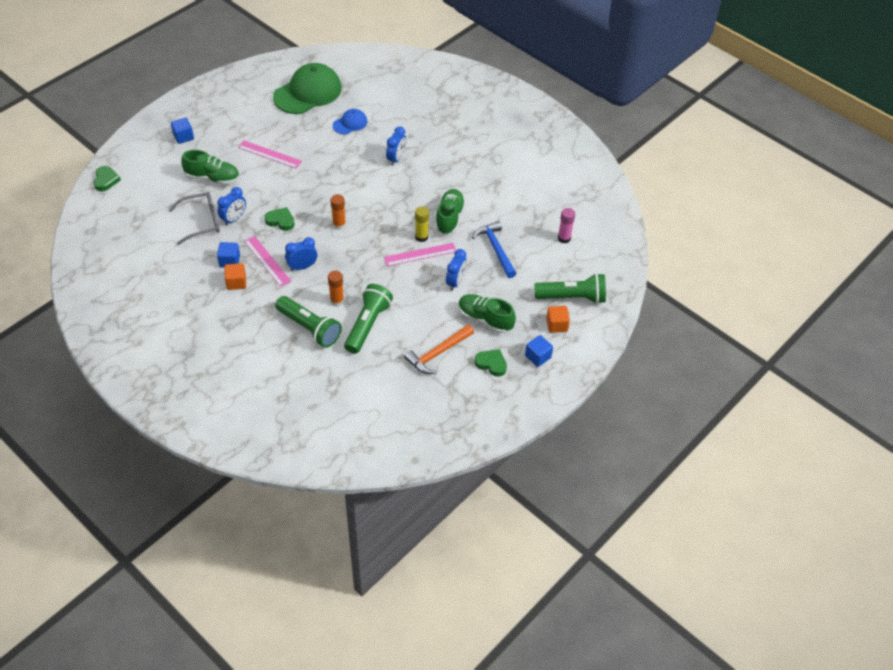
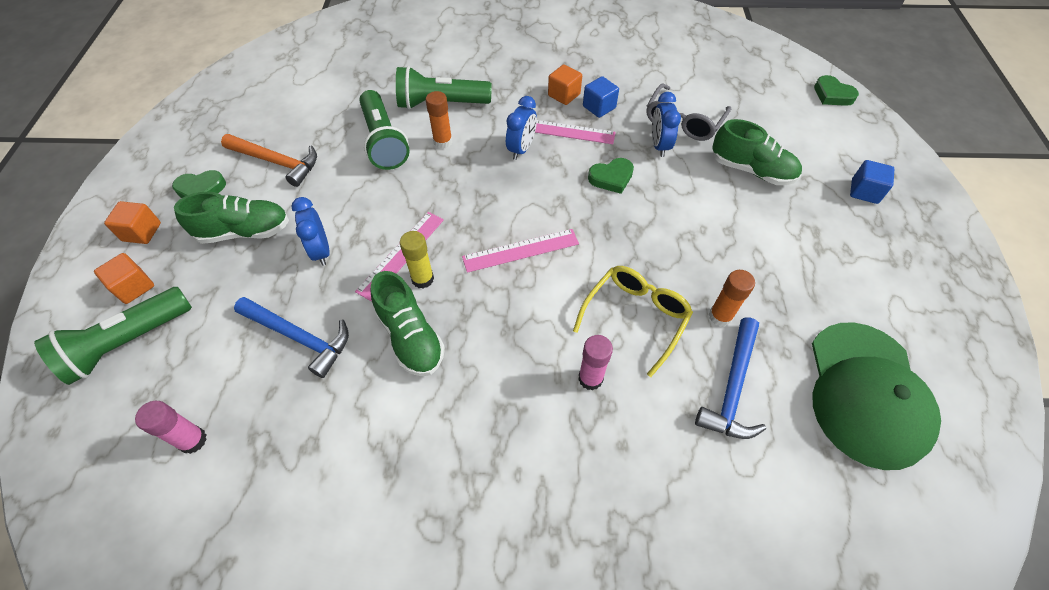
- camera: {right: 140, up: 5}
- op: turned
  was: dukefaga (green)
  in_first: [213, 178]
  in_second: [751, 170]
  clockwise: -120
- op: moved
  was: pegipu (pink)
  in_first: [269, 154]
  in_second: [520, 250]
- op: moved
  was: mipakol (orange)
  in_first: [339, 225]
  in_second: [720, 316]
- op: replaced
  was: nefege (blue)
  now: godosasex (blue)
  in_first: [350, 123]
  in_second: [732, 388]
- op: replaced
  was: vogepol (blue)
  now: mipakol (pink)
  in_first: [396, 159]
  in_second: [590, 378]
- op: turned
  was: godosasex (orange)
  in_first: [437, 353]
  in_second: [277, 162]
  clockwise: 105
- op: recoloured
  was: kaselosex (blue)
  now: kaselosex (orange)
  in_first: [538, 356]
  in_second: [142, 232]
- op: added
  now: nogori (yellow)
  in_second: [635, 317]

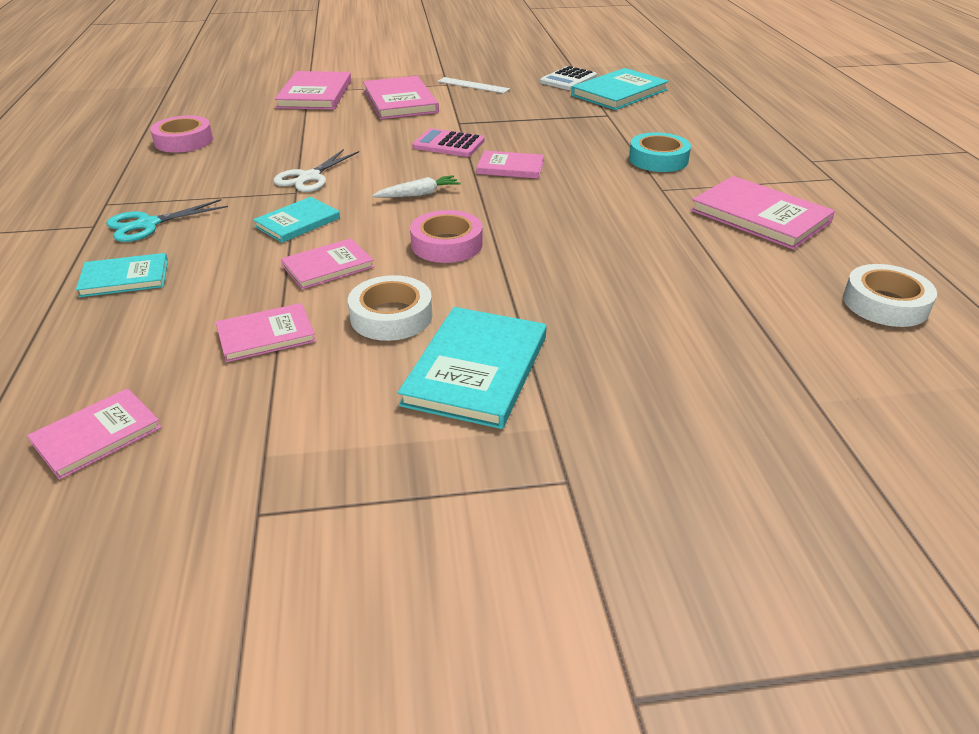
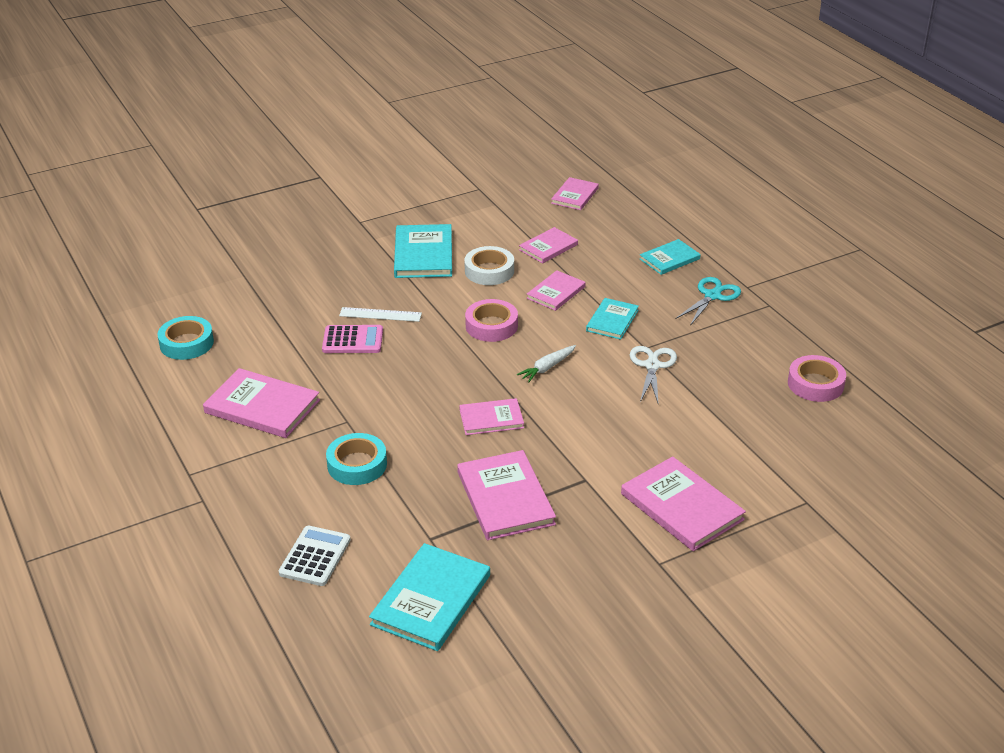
- camera: {right: 160, up: 0}
- op: moved
  was: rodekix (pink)
  in_first: [315, 94]
  in_second: [505, 498]
- op: moved
  was: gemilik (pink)
  in_first: [448, 144]
  in_second: [353, 340]
- op: moved
  was: pegipu (white)
  in_first: [473, 85]
  in_second: [380, 314]
- op: moved
  was: gemilik (white)
  in_first: [568, 79]
  in_second: [315, 556]
- op: recoloured
  was: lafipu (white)
  now: lafipu (turquoise)
  in_first: [885, 304]
  in_second: [186, 343]

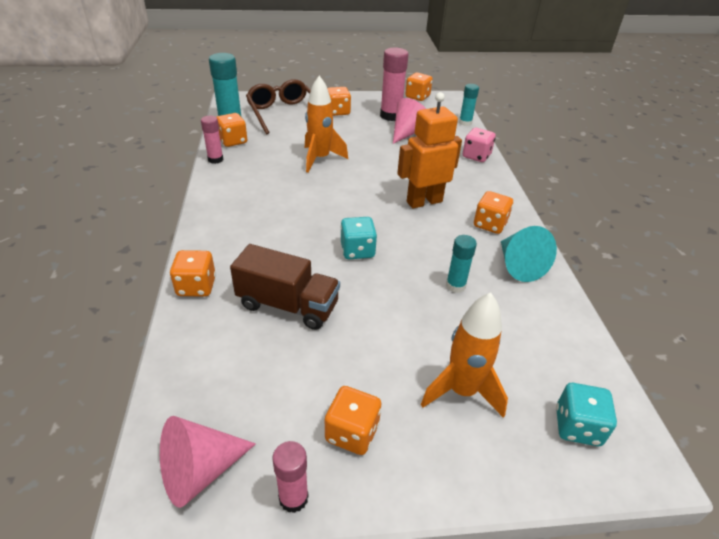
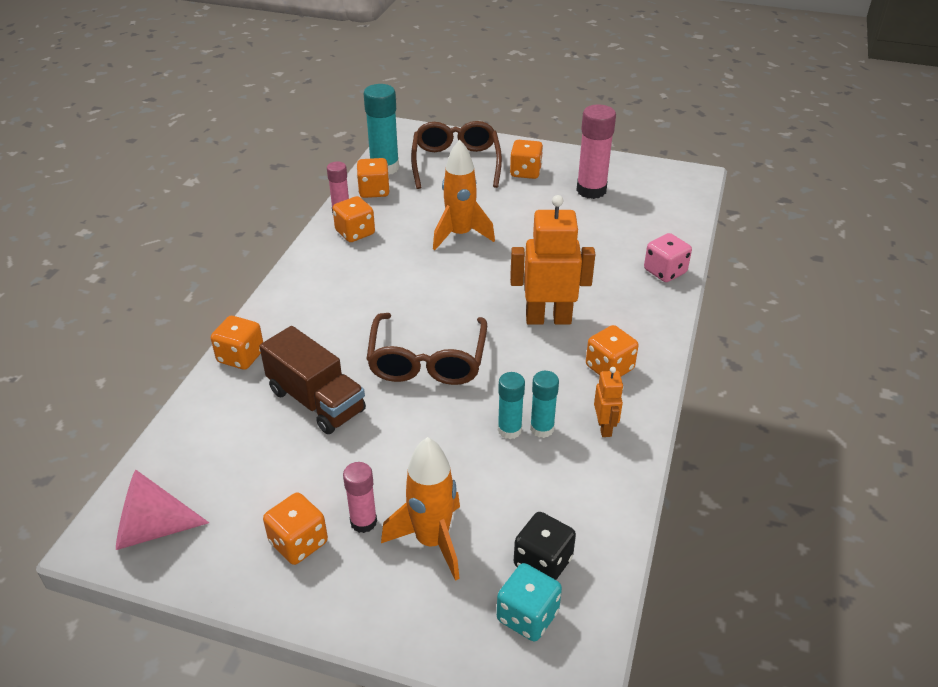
- camera: {right: 25, up: 0}
- op: moved
  was: mipakol (pink)
  in_first: [293, 498]
  in_second: [363, 522]
- op: replaced
  was: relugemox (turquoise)
  now: nogori (brown)
  in_first: [357, 250]
  in_second: [427, 360]
- op: removed
  was: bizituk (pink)
  in_first: [408, 133]
- op: moved
  was: relugemox (orange)
  in_first: [417, 97]
  in_second: [355, 233]
- op: moved
  was: mipakol (turquoise)
  in_first: [465, 123]
  in_second: [542, 429]
- op: replaced
  was: bizituk (turquoise)
  now: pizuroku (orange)
  in_first: [518, 266]
  in_second: [604, 427]
- op: added
  now: relugemox (black)
  in_second: [543, 562]

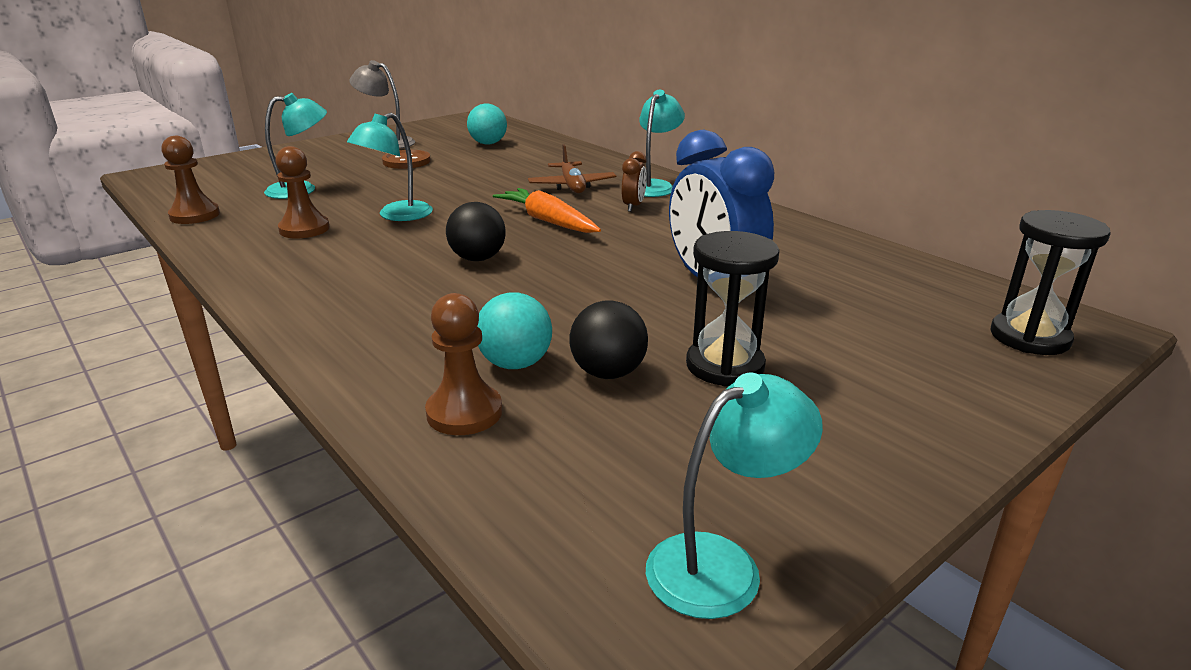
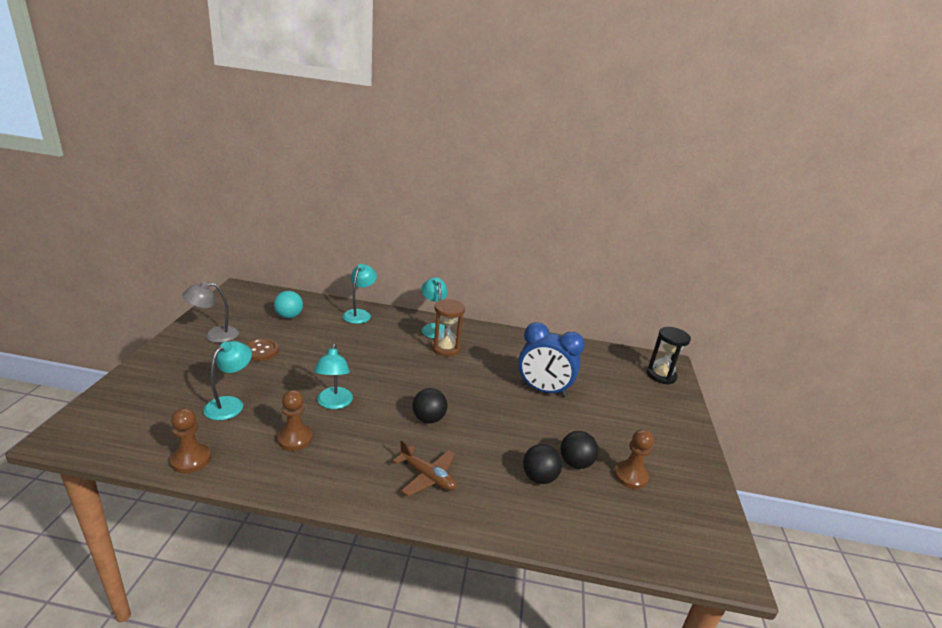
- camera: {right: -45, up: 0}
- op: moved
  was: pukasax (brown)
  in_first: [464, 412]
  in_second: [630, 476]
- op: recoloured
  was: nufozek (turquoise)
  now: nufozek (black)
  in_first: [515, 363]
  in_second: [539, 477]
- op: removed
  was: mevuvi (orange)
  in_first: [548, 221]
- op: moved
  was: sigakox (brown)
  in_first: [572, 186]
  in_second: [427, 476]
- op: replaced
  was: vogepol (brown)
  now: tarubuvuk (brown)
  in_first: [633, 206]
  in_second: [445, 348]
- op: moved
  was: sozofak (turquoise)
  in_first: [722, 564]
  in_second: [359, 314]
- op: removed
  was: tarubuvuk (black)
  in_first: [725, 366]

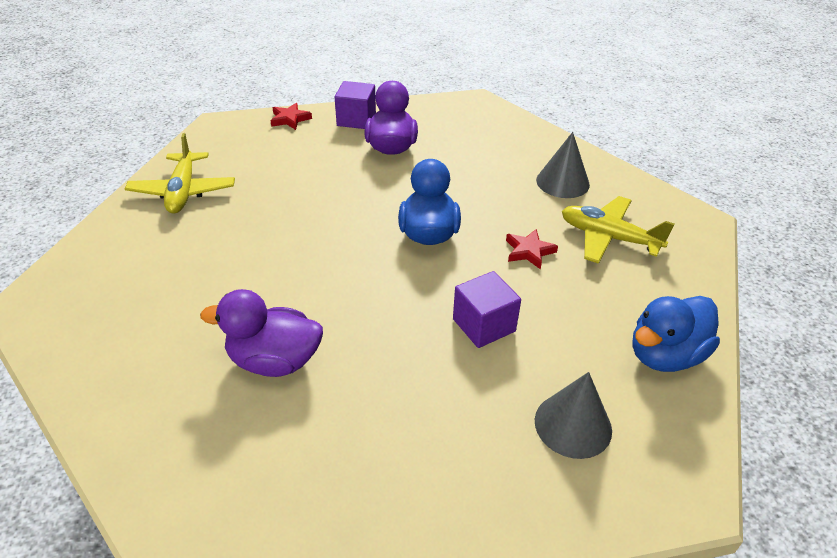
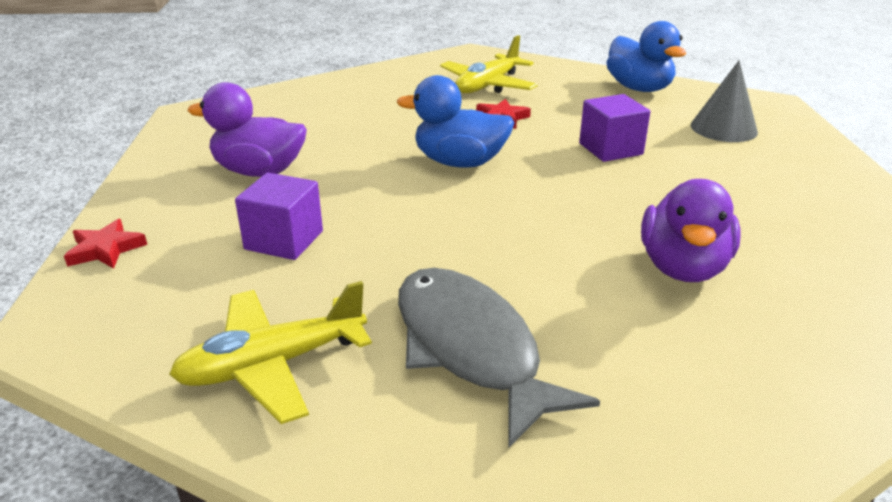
- camera: {right: -80, up: -10}
- op: turned
  was: sigakox (yellow)
  in_first: [183, 191]
  in_second: [272, 365]
  clockwise: 150
- op: moved
  was: kaselosex (purple)
  in_first: [356, 119]
  in_second: [284, 240]
- op: removed
  was: bizituk (grey)
  in_first: [562, 182]
- op: added
  now: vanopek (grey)
  in_second: [470, 348]

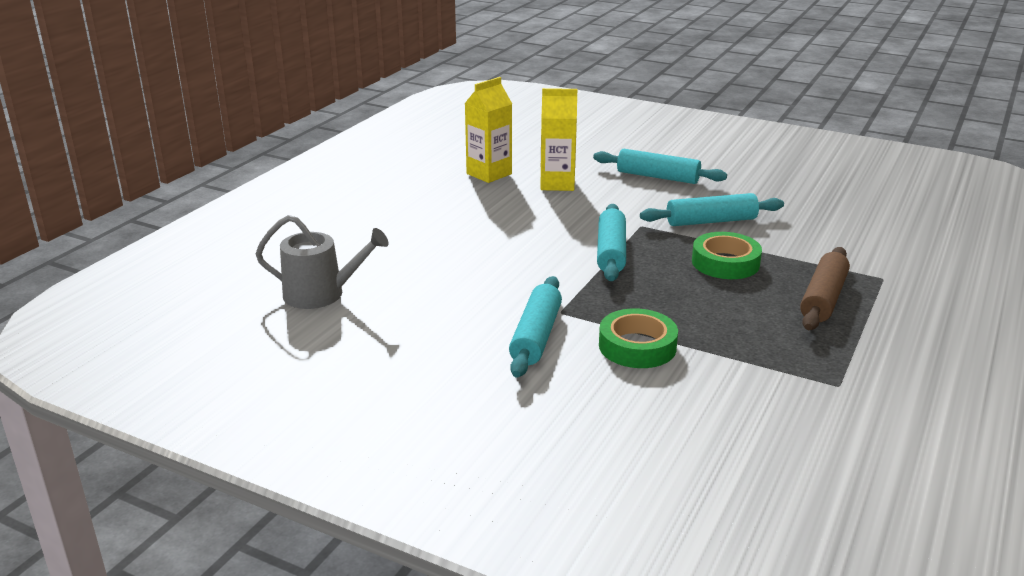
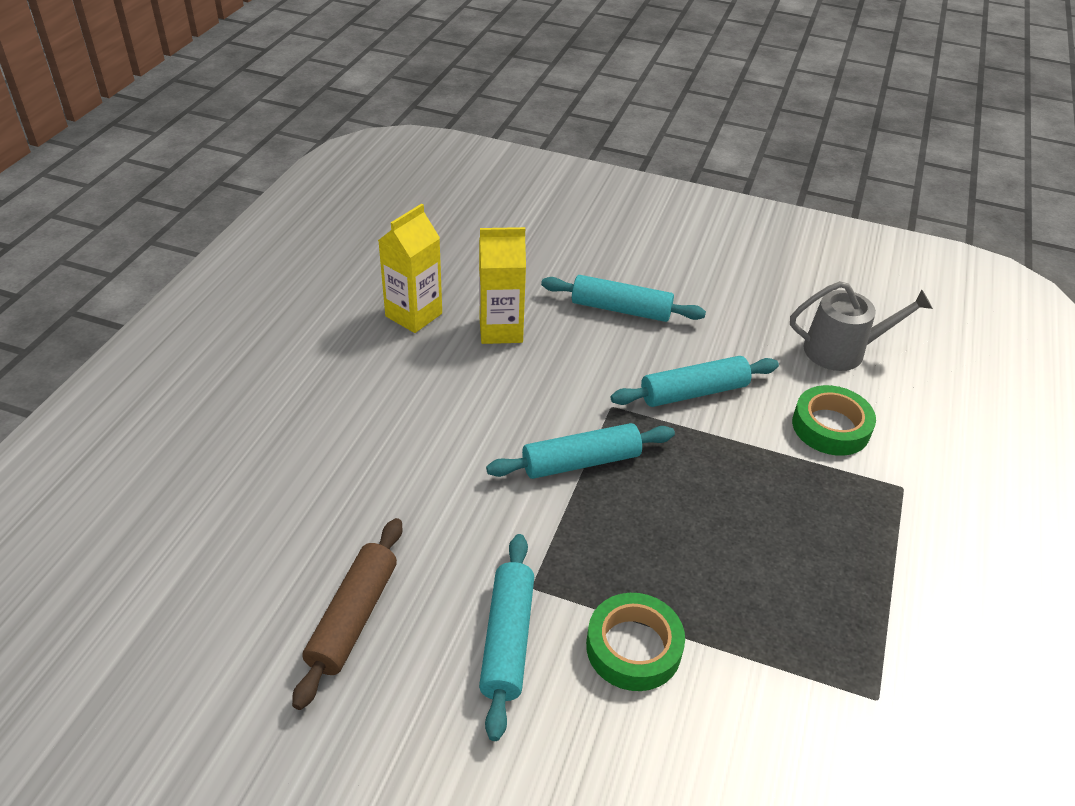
- camera: {right: -10, up: 15}
- op: moved
  was: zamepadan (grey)
  in_first: [321, 294]
  in_second: [842, 351]
- op: turned
  was: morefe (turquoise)
  in_first: [611, 252]
  in_second: [581, 462]
  clockwise: 75
- op: moved
  was: lafipu (green)
  in_first: [725, 263]
  in_second: [830, 427]
- op: moved
  was: morefe (brown)
  in_first: [823, 299]
  in_second: [353, 618]

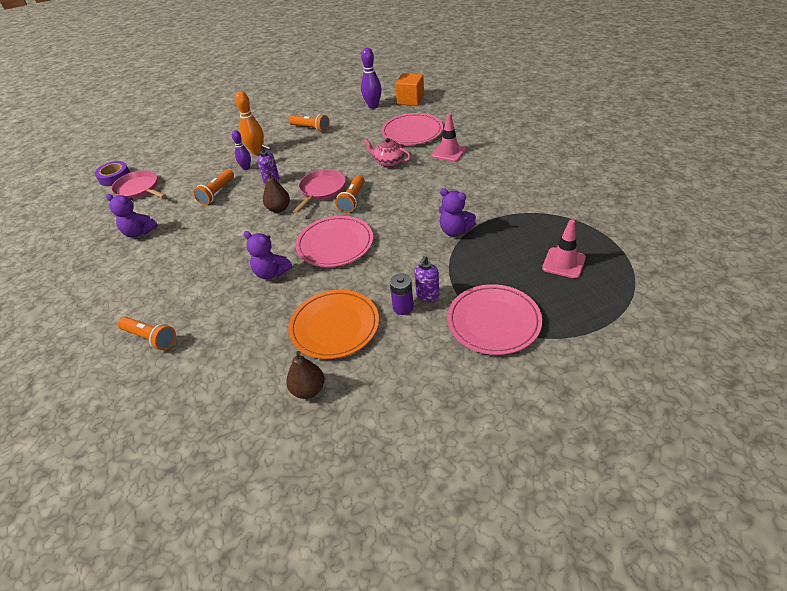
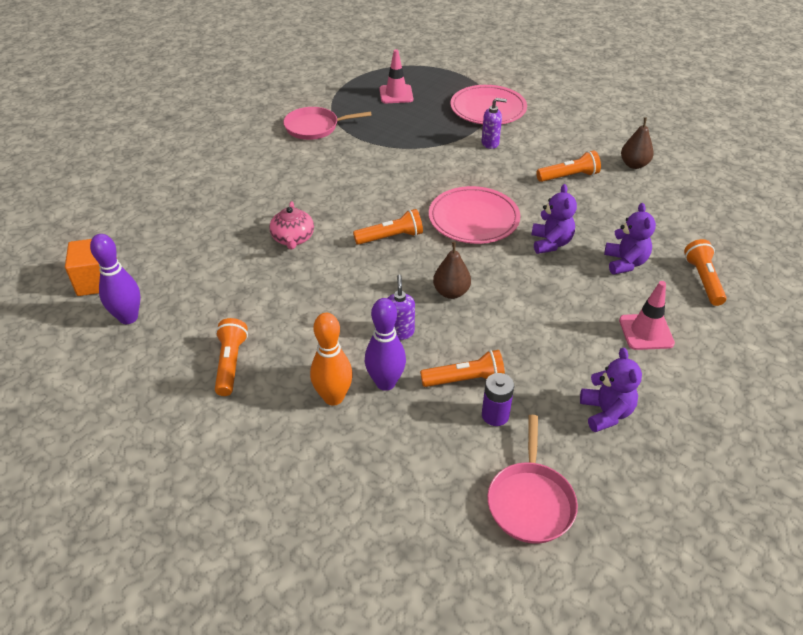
- camera: {right: -125, up: 0}
- op: removed
  was: lafipu (purple)
  in_first: [114, 177]
- op: resized
  was: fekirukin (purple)
  in_first: [246, 168]
  in_second: [385, 383]
  ratio: 1.57
- op: replaced
  was: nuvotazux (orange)
  now: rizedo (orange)
  in_first: [334, 326]
  in_second: [569, 176]
- op: moved
  was: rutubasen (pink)
  in_first: [321, 190]
  in_second: [314, 127]
- op: removed
  was: nuvotazux (pink)
  in_first: [412, 132]
- op: moved
  was: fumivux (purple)
  in_first: [403, 307]
  in_second: [495, 415]
- op: moved
  was: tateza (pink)
  in_first: [449, 152]
  in_second: [646, 332]
- op: moved
  was: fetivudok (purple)
  in_first: [455, 231]
  in_second: [625, 263]

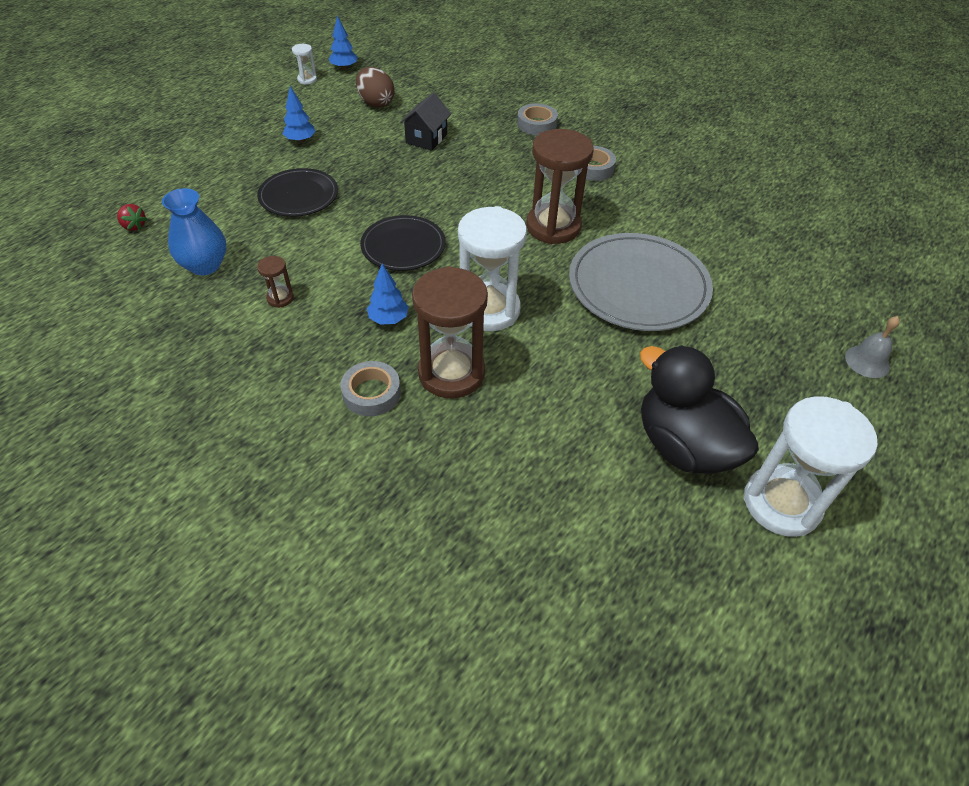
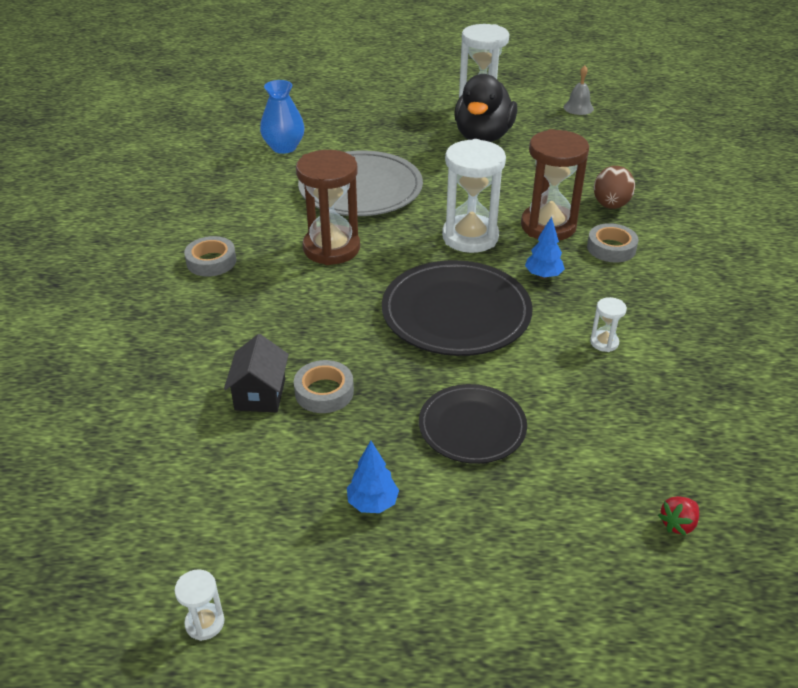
- camera: {right: -125, up: -10}
- op: turned
  was: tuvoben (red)
  in_first: [134, 226]
  in_second: [678, 524]
  clockwise: -135
- op: moved
  was: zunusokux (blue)
  in_first: [205, 265]
  in_second: [284, 147]
- op: recoloured
  was: tarubuvuk (brown)
  now: tarubuvuk (white)
  in_first: [280, 298]
  in_second: [604, 342]
- op: removed
  was: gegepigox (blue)
  in_first: [344, 68]
- op: moved
  was: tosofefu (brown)
  in_first: [376, 103]
  in_second: [610, 205]
- op: resized
  was: nuvotazux (black)
  in_first: [403, 246]
  in_second: [456, 313]
  ratio: 1.61
- op: turned
  was: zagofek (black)
  in_first: [426, 138]
  in_second: [260, 394]
  clockwise: -75
- op: moved
  was: lafipu (grey)
  in_first: [537, 124]
  in_second: [324, 392]
- op: moved
  was: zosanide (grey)
  in_first: [867, 361]
  in_second: [578, 108]

